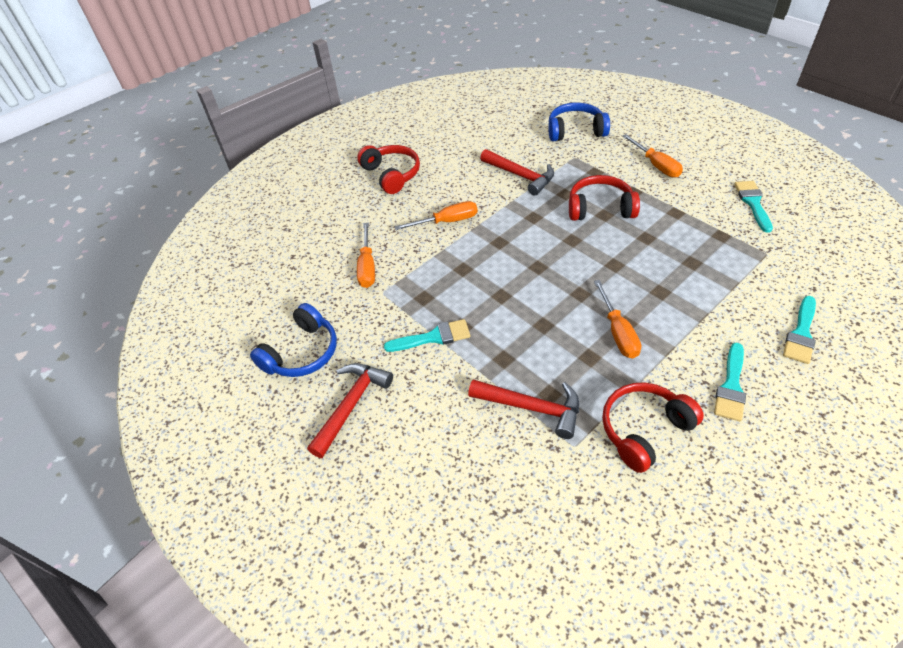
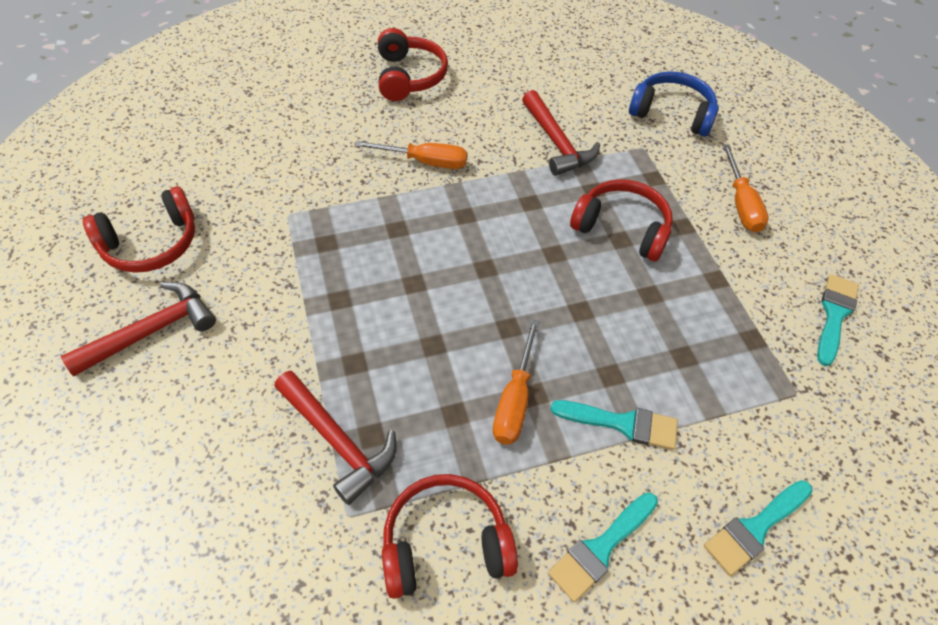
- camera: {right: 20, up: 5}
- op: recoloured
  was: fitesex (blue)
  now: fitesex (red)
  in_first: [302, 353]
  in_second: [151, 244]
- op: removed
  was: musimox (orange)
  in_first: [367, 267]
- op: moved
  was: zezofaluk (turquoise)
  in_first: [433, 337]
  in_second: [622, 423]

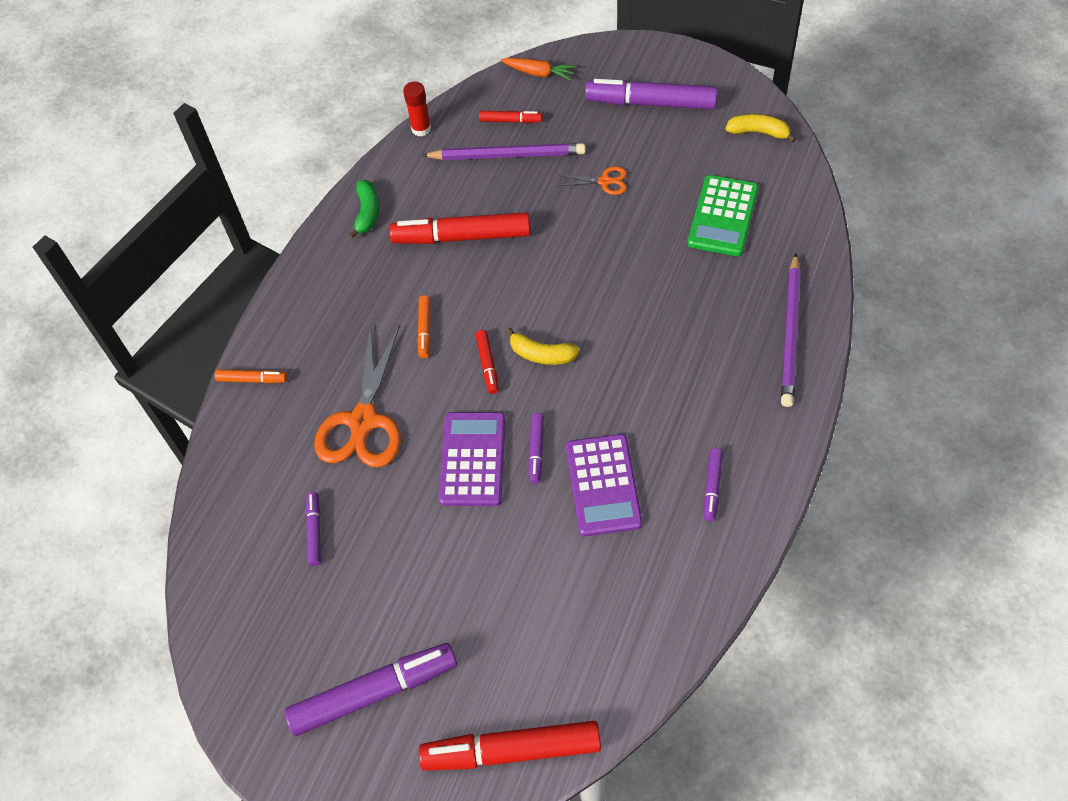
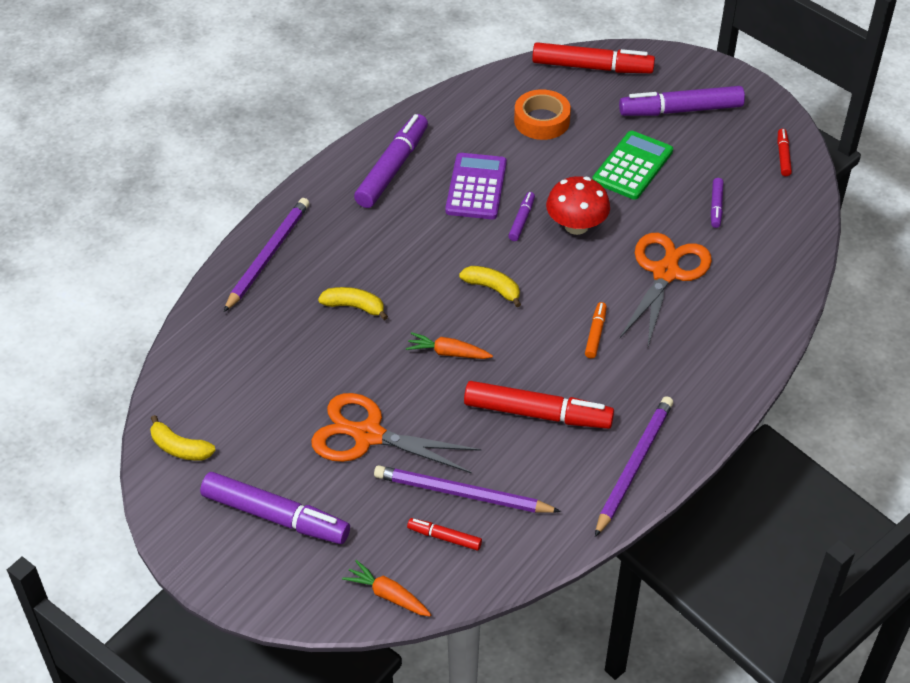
- camera: {right: -170, up: -10}
- op: removed
  was: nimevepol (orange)
  in_first: [252, 379]
- op: replaced
  was: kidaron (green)
  now: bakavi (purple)
  in_first: [367, 213]
  in_second: [633, 466]
- op: removed
  was: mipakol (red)
  in_first: [421, 129]
- op: replaced
  was: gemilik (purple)
  now: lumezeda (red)
  in_first: [472, 459]
  in_second: [576, 226]
- op: moved
  was: nimevepol (red)
  in_first: [487, 365]
  in_second: [783, 156]
- op: resized
  was: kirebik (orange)
  in_first: [604, 181]
  in_second: [368, 435]
  ratio: 2.13
- op: moved
  was: gemilik (green)
  in_first: [723, 216]
  in_second: [632, 166]
- op: resized
  was: nimevepol (purple)
  in_first: [712, 487]
  in_second: [392, 168]
  ratio: 2.08
- op: added
  now: kidaron (yellow)
  in_second: [354, 307]
- op: added
  now: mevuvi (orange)
  in_second: [448, 353]
- op: added
  now: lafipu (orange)
  in_second: [541, 121]

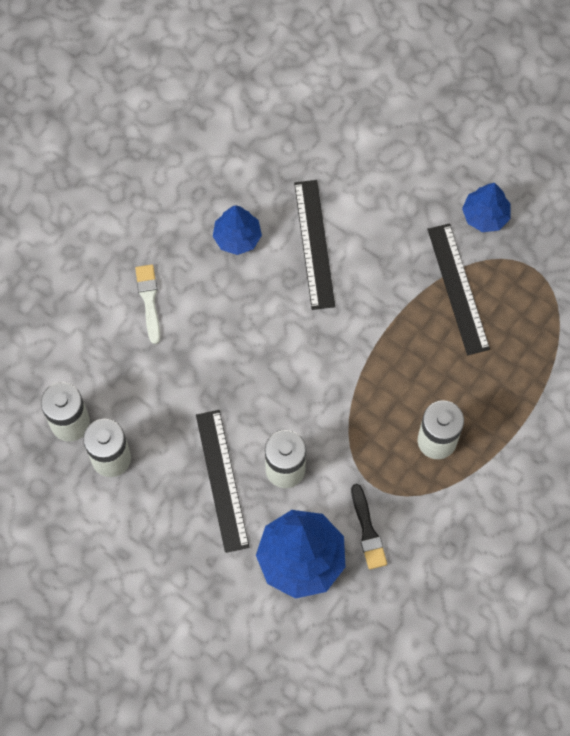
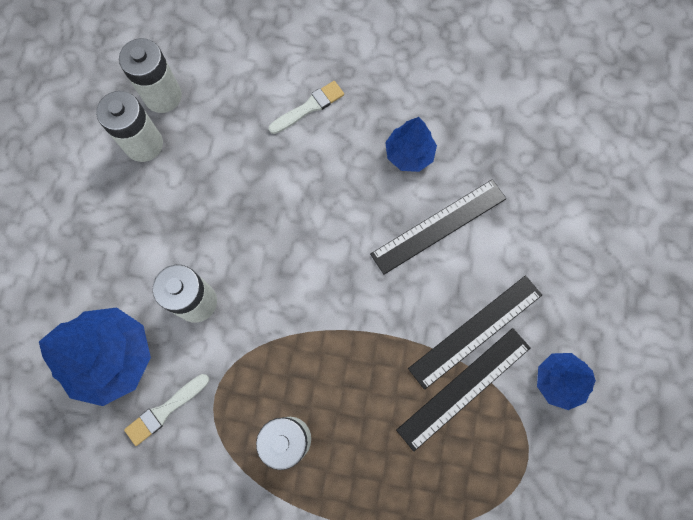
- camera: {right: 65, up: 5}
- op: moved
  was: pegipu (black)
  in_first: [222, 480]
  in_second: [475, 331]
- op: recoloured
  was: zezofaluk (black)
  now: zezofaluk (white)
  in_first: [368, 531]
  in_second: [165, 410]

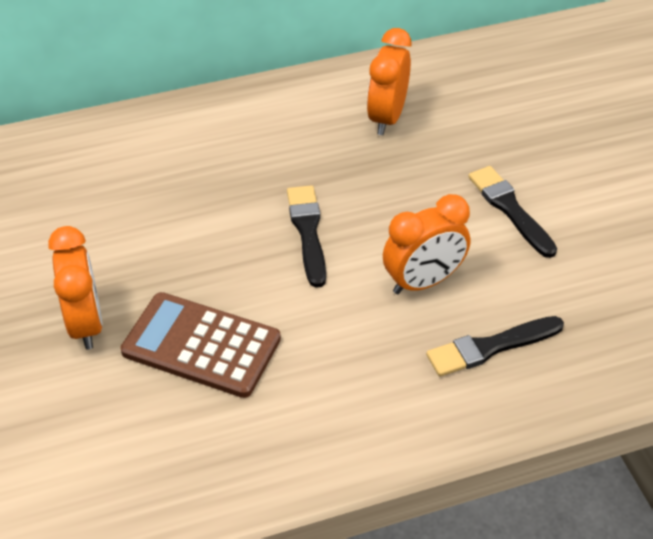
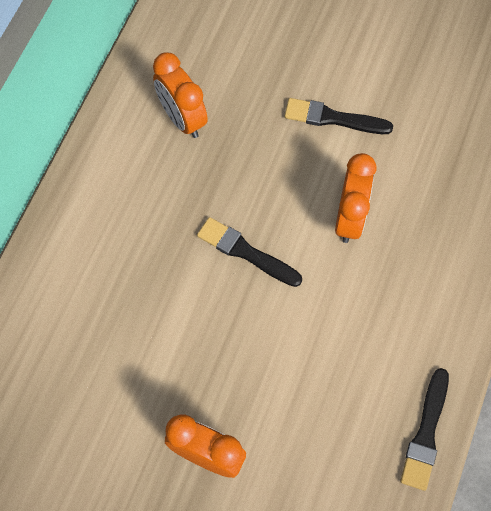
- camera: {right: -50, up: 20}
- op: removed
  was: gemilik (brown)
  in_first: [201, 345]
- op: moved
  was: zezofaluk (black)
  in_first: [490, 347]
  in_second: [426, 433]

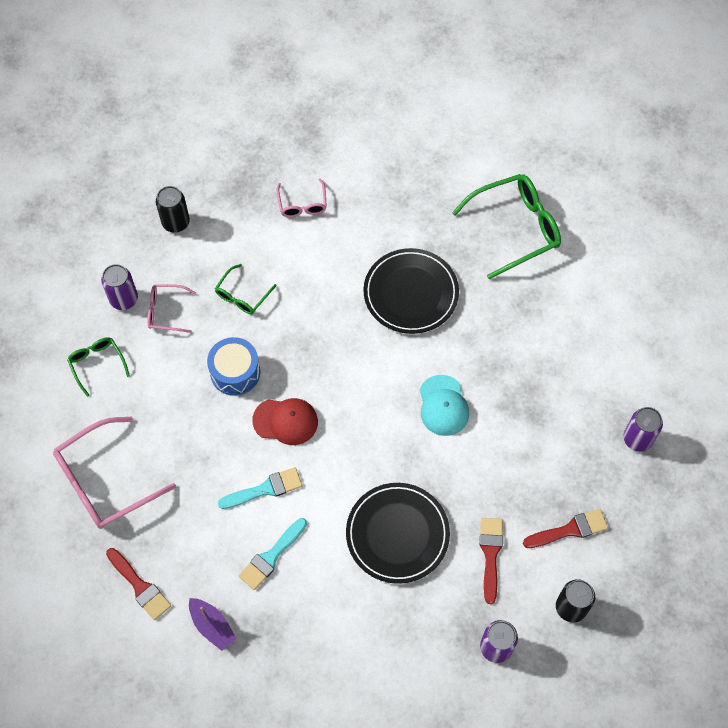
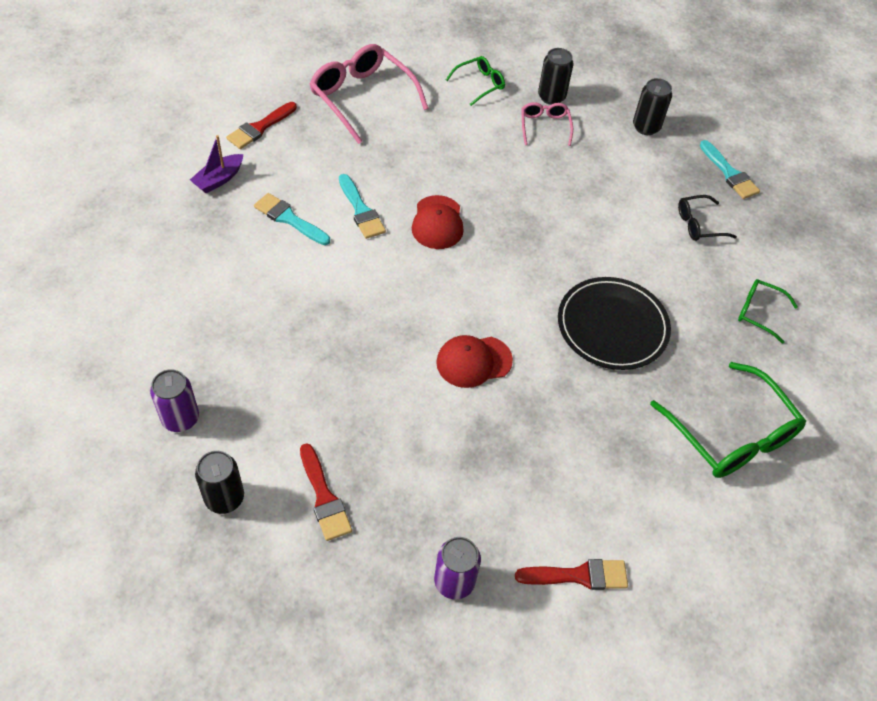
- camera: {right: 80, up: -10}
- op: recoloured
  was: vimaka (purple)
  now: vimaka (black)
  in_first: [124, 299]
  in_second: [551, 97]
- op: removed
  was: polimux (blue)
  in_first: [235, 372]
- op: moved
  was: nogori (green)
  in_first: [242, 295]
  in_second: [759, 312]
- op: recoloured
  was: nogori (pink)
  now: nogori (black)
  in_first: [302, 204]
  in_second: [699, 224]
- op: removed
  was: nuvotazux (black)
  in_first: [397, 534]
- op: recoloured
  was: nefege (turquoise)
  now: nefege (red)
  in_first: [443, 405]
  in_second: [473, 361]
- op: moved
  was: zezofaluk (red)
  in_first: [490, 554]
  in_second: [578, 575]
- op: added
  now: zezofaluk (turquoise)
  in_second: [729, 173]

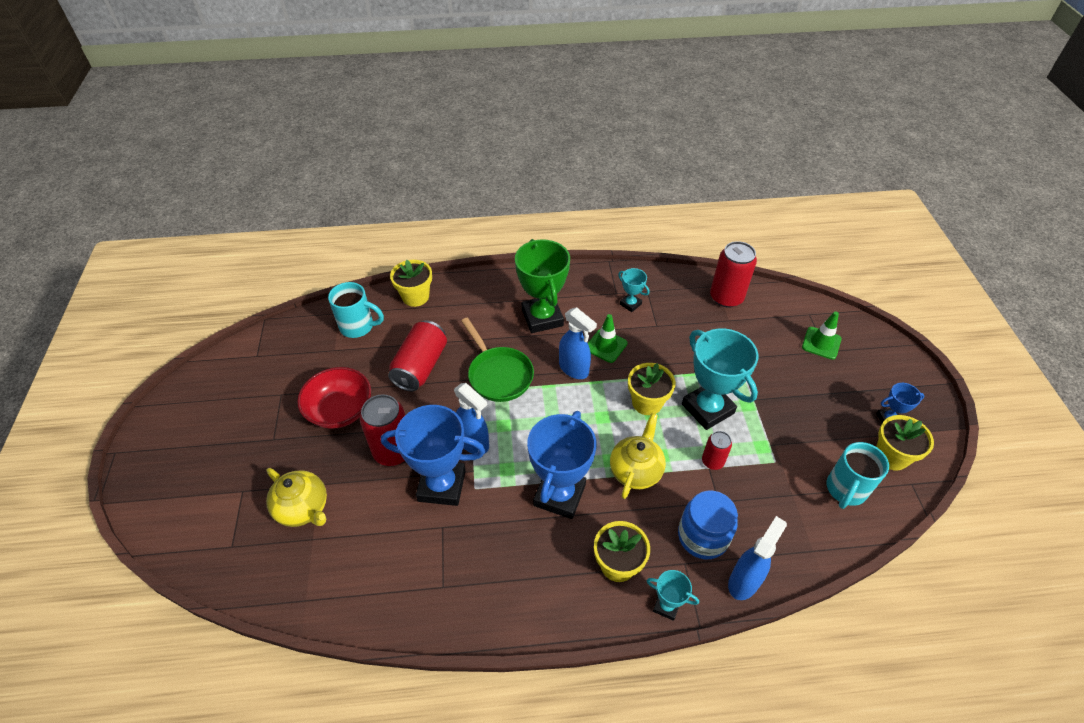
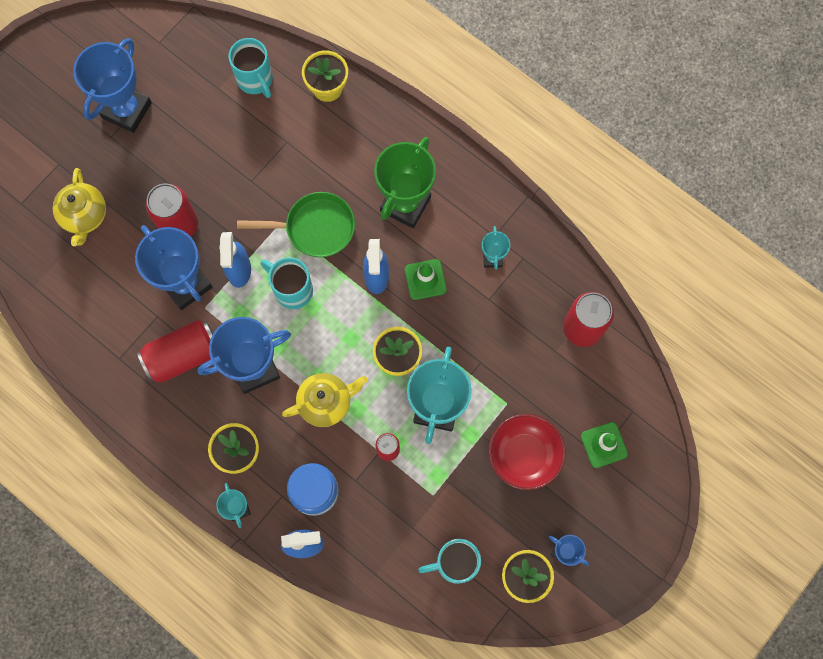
- camera: {right: 45, up: 25}
- op: moved
  was: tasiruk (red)
  in_first: [340, 410]
  in_second: [524, 455]
- op: moved
  was: vimaka (red)
  in_first: [420, 366]
  in_second: [183, 356]
- op: turned
  was: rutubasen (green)
  in_first: [498, 374]
  in_second: [315, 228]
  clockwise: -105
- op: added
  now: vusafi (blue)
  in_second: [126, 110]
- op: added
  now: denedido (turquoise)
  in_second: [292, 290]

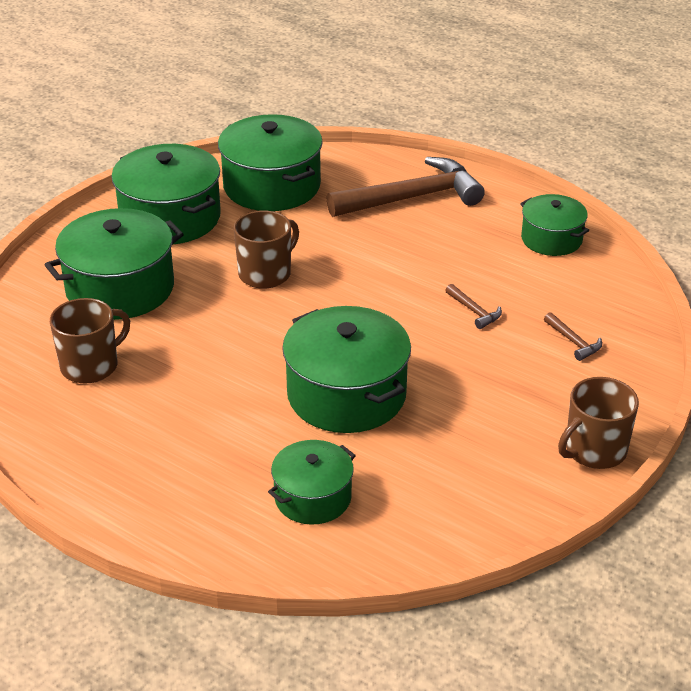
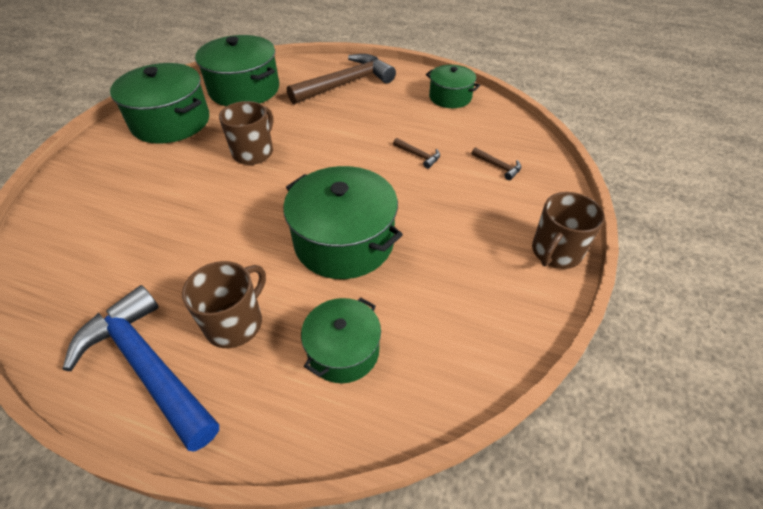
- camera: {right: -15, up: 10}
- op: removed
  was: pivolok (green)
  in_first: [120, 288]
- op: moved
  was: denedido (brown)
  in_first: [91, 366]
  in_second: [235, 323]
- op: added
  now: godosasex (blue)
  in_second: [148, 366]

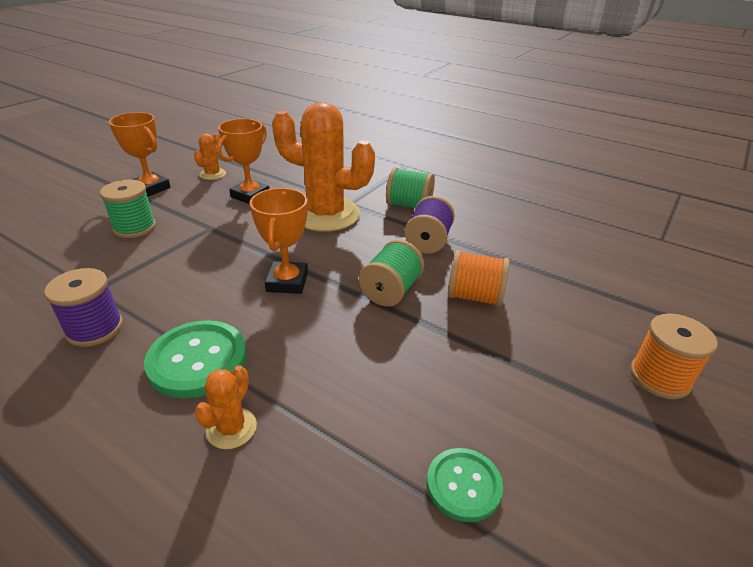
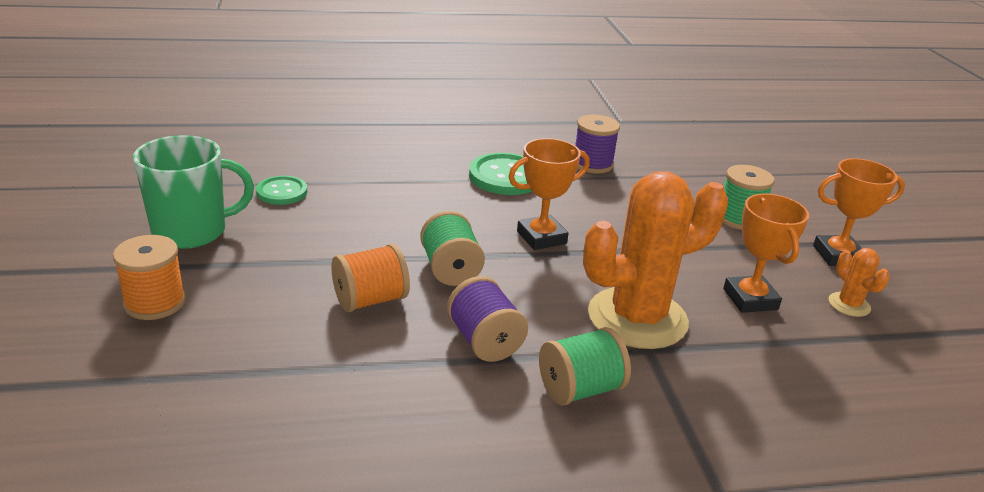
- camera: {right: 135, up: -5}
- op: removed
  was: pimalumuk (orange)
  in_first: [231, 428]
- op: turned
  was: vusafi (orange)
  in_first: [287, 282]
  in_second: [541, 237]
  clockwise: -75
- op: added
  now: denedido (green)
  in_second: [191, 231]

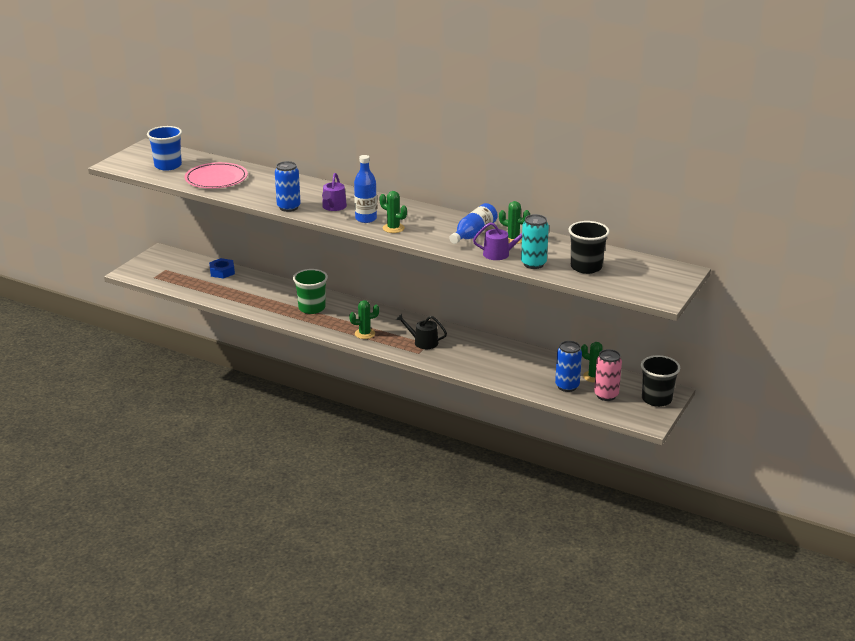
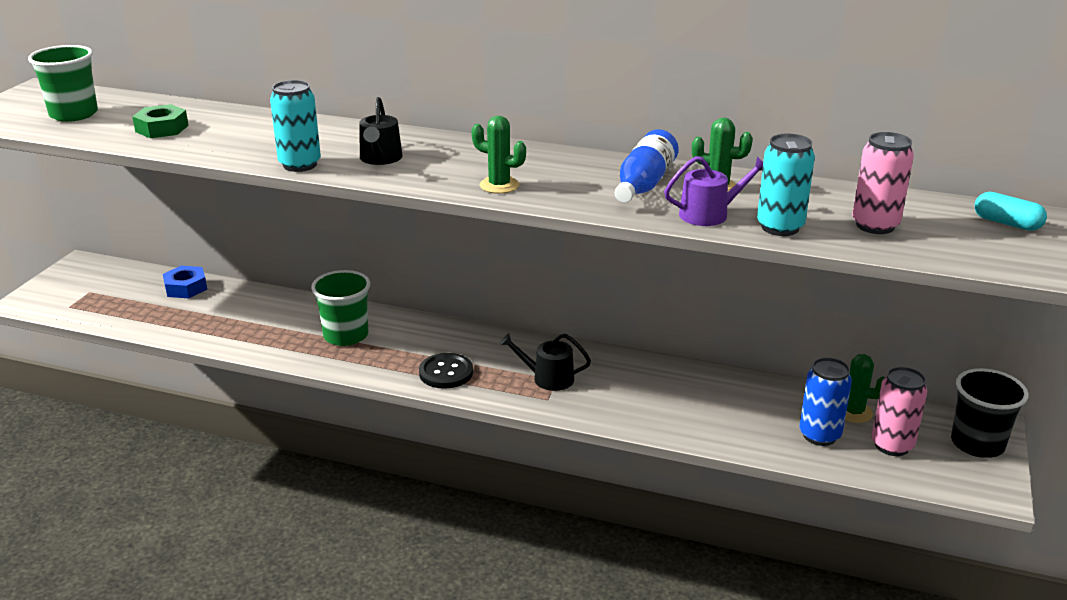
- camera: {right: -10, up: 0}
- op: recoloured
  was: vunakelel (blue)
  now: vunakelel (green)
  in_first: [168, 166]
  in_second: [74, 114]
- op: replaced
  was: nuvotazux (pink)
  now: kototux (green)
  in_first: [216, 179]
  in_second: [162, 128]
- op: recoloured
  was: vimaka (blue)
  now: vimaka (turquoise)
  in_first: [288, 207]
  in_second: [300, 165]
- op: recoloured
  was: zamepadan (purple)
  now: zamepadan (black)
  in_first: [333, 207]
  in_second: [380, 159]
- op: replaced
  was: pimalumuk (green)
  now: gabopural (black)
  in_first: [364, 334]
  in_second: [446, 373]
- op: removed
  was: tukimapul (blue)
  in_first: [366, 219]
- op: replaced
  was: vunakelel (black)
  now: vimaka (pink)
  in_first: [586, 267]
  in_second: [875, 225]
- op: added
  now: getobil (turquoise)
  in_second: [1007, 223]

